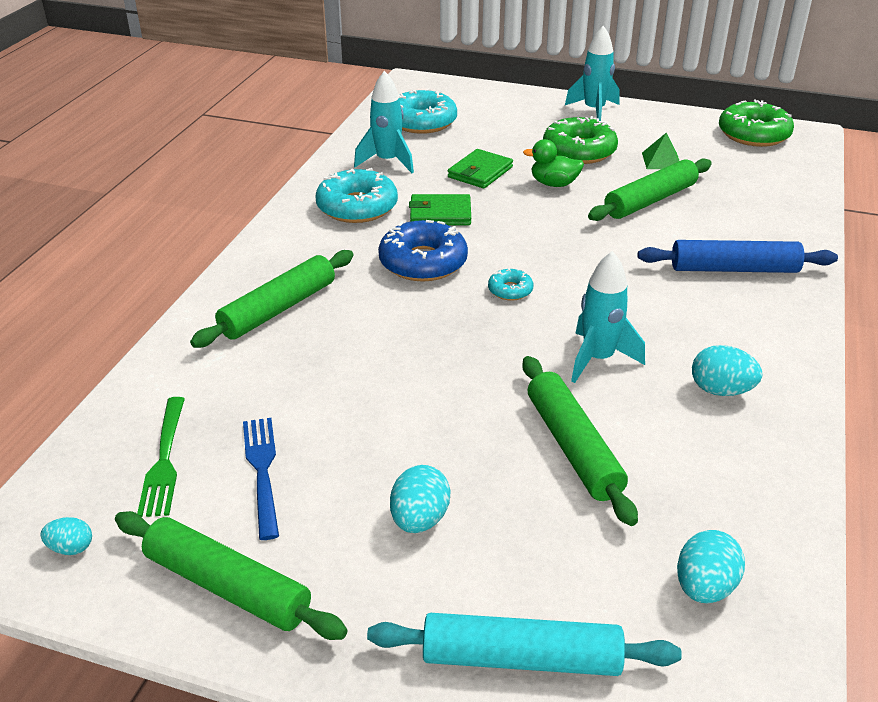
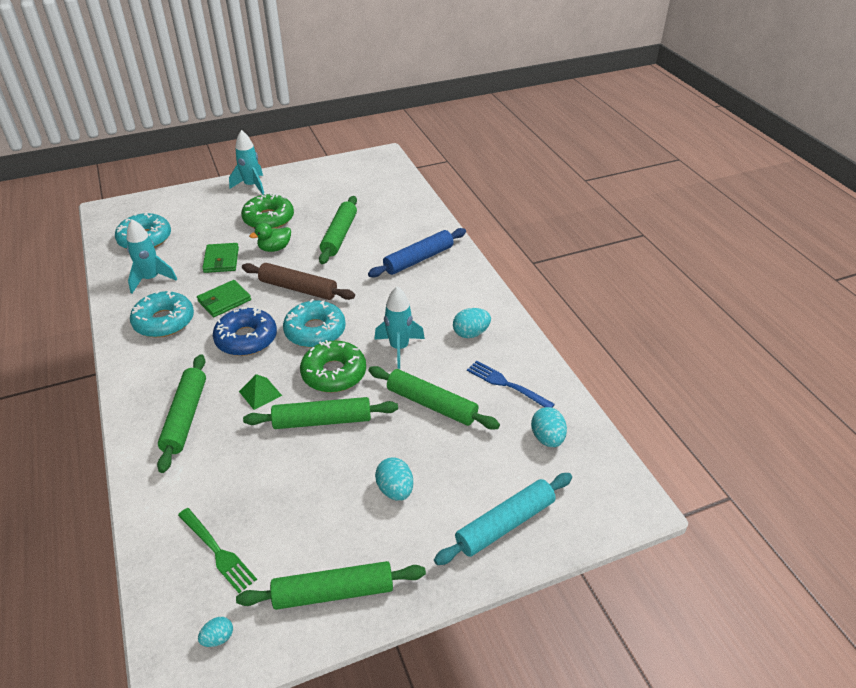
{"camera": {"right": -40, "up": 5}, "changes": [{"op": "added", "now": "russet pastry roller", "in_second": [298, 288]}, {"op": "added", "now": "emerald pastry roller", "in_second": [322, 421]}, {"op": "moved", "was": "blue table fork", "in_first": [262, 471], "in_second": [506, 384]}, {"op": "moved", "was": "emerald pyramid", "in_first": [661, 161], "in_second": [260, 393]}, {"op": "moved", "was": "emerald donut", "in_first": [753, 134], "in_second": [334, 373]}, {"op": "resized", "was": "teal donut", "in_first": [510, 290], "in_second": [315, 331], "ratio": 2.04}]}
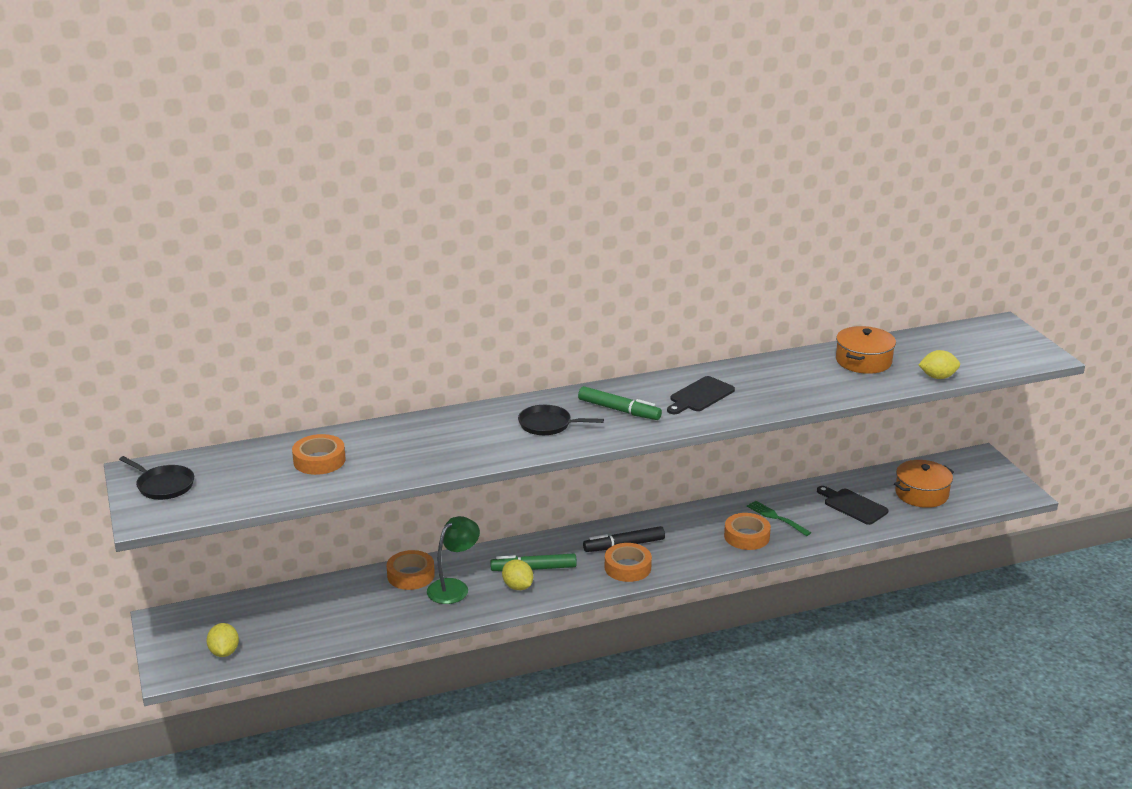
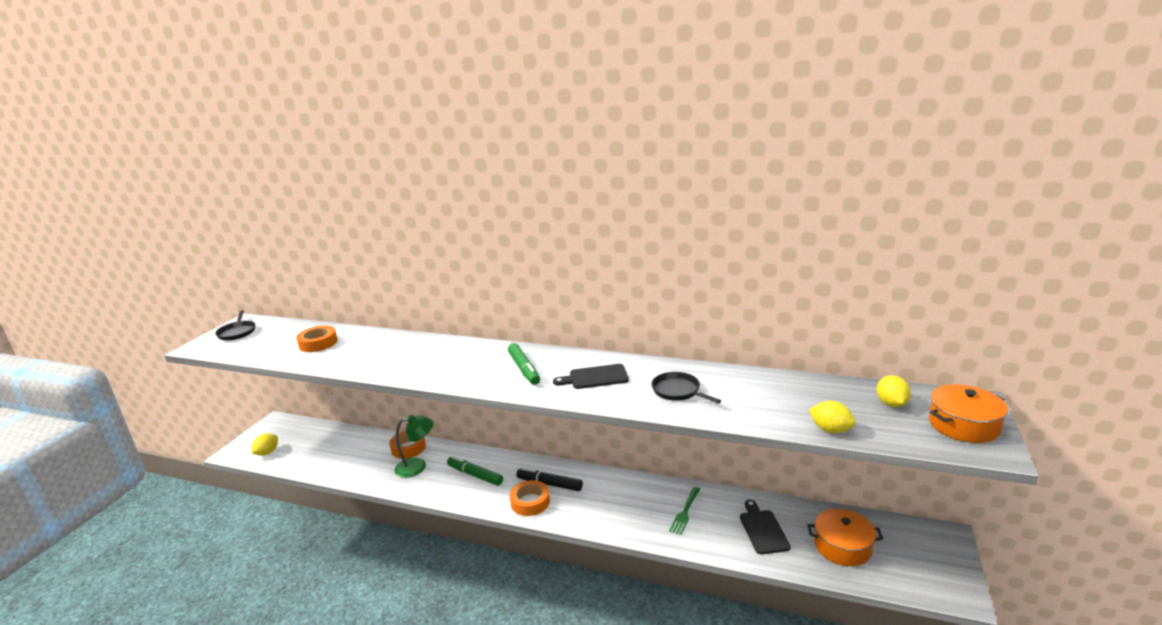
{"camera": {"right": 40, "up": -5}, "changes": [{"op": "removed", "was": "orange roll of tape", "in_first": [746, 536]}, {"op": "moved", "was": "golden toy lemon", "in_first": [518, 587], "in_second": [891, 404]}, {"op": "moved", "was": "jet-black skillet", "in_first": [548, 424], "in_second": [678, 391]}, {"op": "moved", "was": "orange stockpot", "in_first": [863, 361], "in_second": [963, 425]}, {"op": "turned", "was": "emerald table fork", "in_first": [777, 518], "in_second": [685, 512], "clockwise": -150}]}
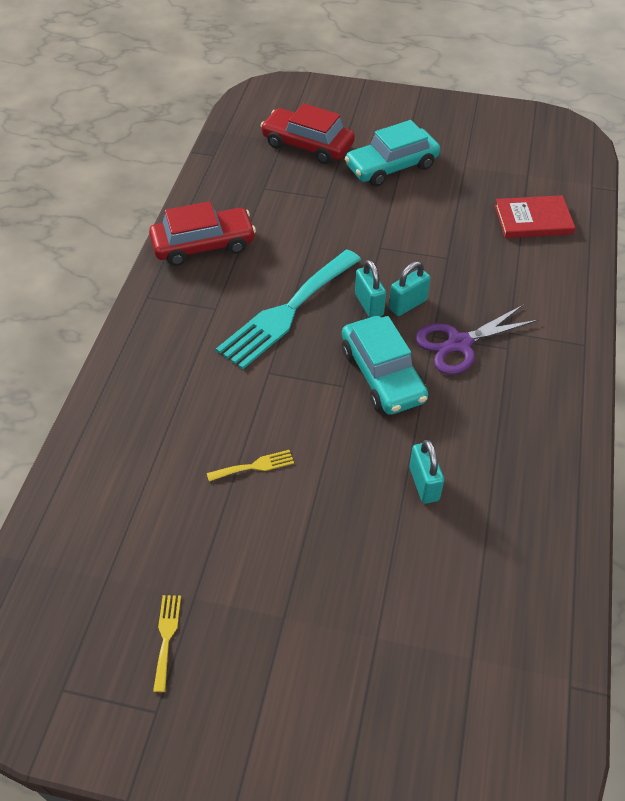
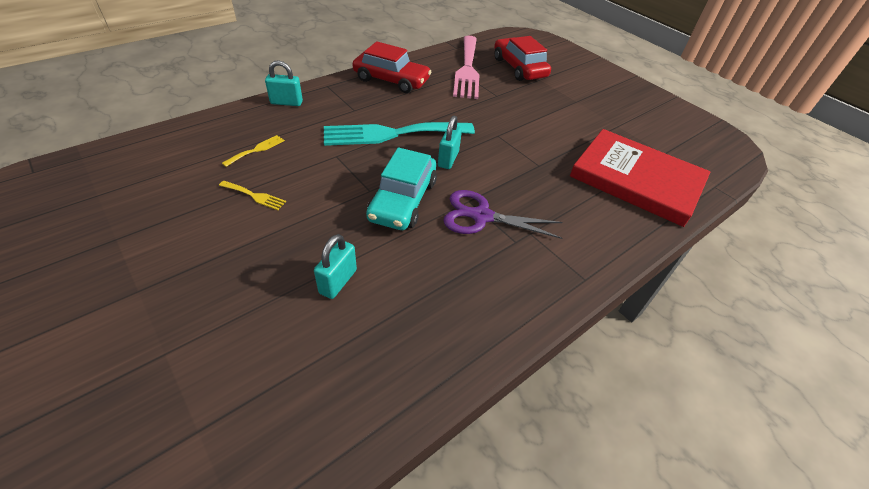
{"camera": {"right": 35, "up": -5}, "changes": [{"op": "removed", "was": "teal automobile", "in_first": [391, 166]}, {"op": "added", "now": "pink table fork", "in_second": [467, 69]}, {"op": "moved", "was": "golden table fork", "in_first": [166, 637], "in_second": [256, 150]}, {"op": "moved", "was": "teal lock", "in_first": [407, 304], "in_second": [286, 102]}, {"op": "resized", "was": "scarlet book", "in_first": [533, 220], "in_second": [636, 179], "ratio": 1.78}]}
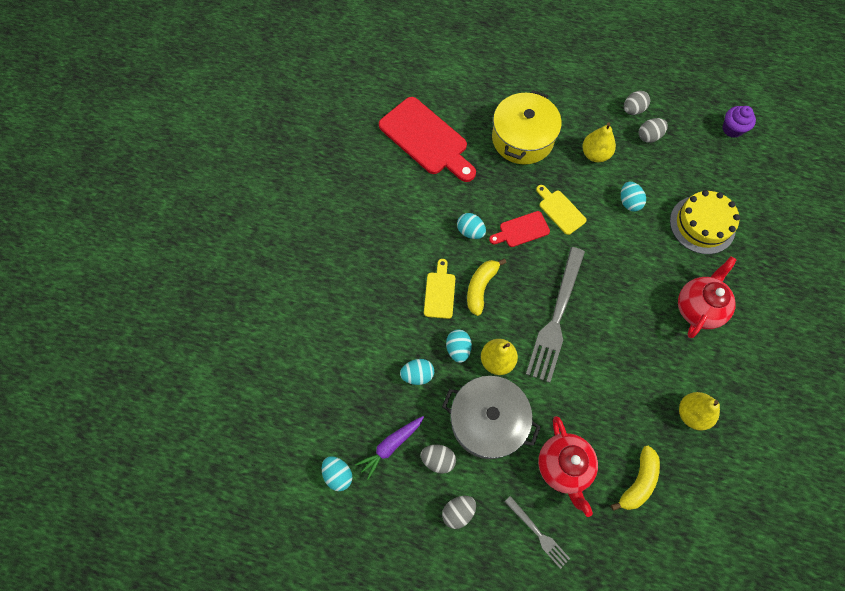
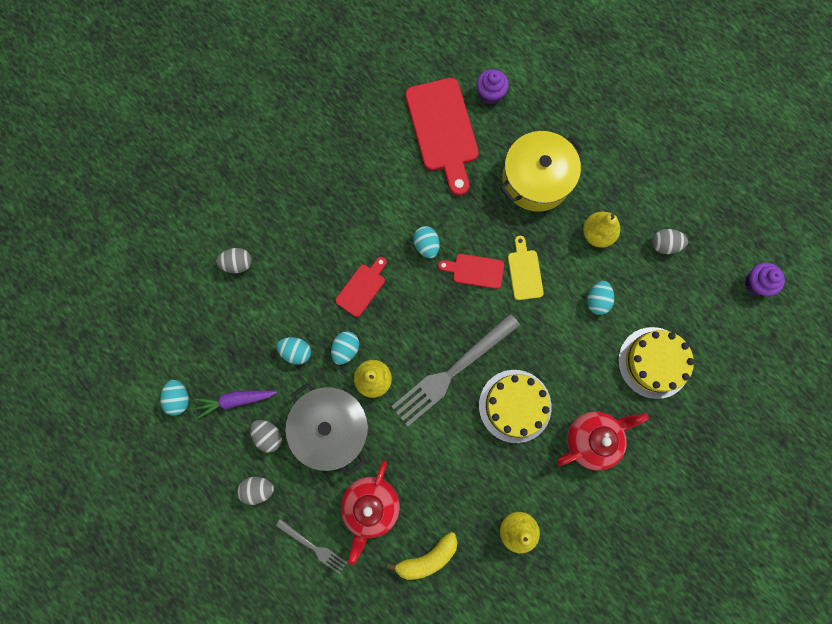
{"camera": {"right": 30, "up": 10}, "changes": [{"op": "removed", "was": "golden toy banana", "in_first": [481, 287]}, {"op": "added", "now": "violet cupcake", "in_second": [490, 94]}, {"op": "added", "now": "golden cake", "in_second": [515, 406]}, {"op": "moved", "was": "grey toy egg", "in_first": [633, 110], "in_second": [238, 264]}, {"op": "recoloured", "was": "golden chopping board", "now": "scarlet chopping board", "in_first": [439, 292], "in_second": [362, 288]}, {"op": "turned", "was": "grey table fork", "in_first": [538, 533], "in_second": [313, 546], "clockwise": -45}]}
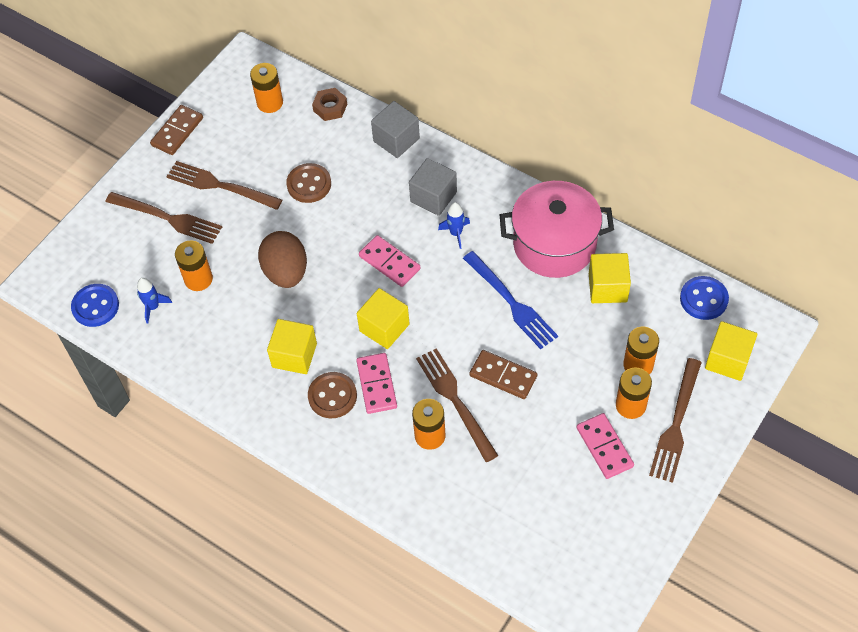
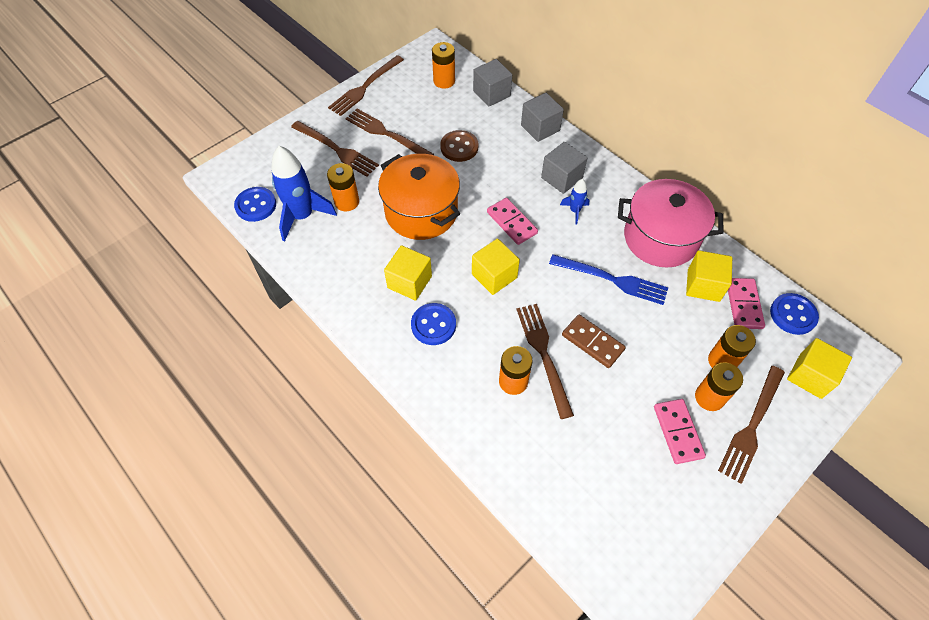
{"camera": {"right": 10, "up": 0}, "changes": [{"op": "moved", "was": "pink domino", "in_first": [377, 384], "in_second": [743, 305]}, {"op": "replaced", "was": "russet domino", "now": "russet table fork", "in_first": [177, 131], "in_second": [364, 88]}, {"op": "replaced", "was": "russet toy egg", "now": "orange stockpot", "in_first": [286, 272], "in_second": [421, 212]}, {"op": "replaced", "was": "russet hex nut", "now": "grey solid cube", "in_first": [330, 107], "in_second": [491, 93]}, {"op": "recoloured", "was": "russet button", "now": "blue button", "in_first": [332, 396], "in_second": [433, 325]}, {"op": "turned", "was": "blue table fork", "in_first": [512, 303], "in_second": [613, 280], "clockwise": -45}, {"op": "resized", "was": "blue toy rocket", "in_first": [153, 307], "in_second": [302, 216], "ratio": 2.04}]}
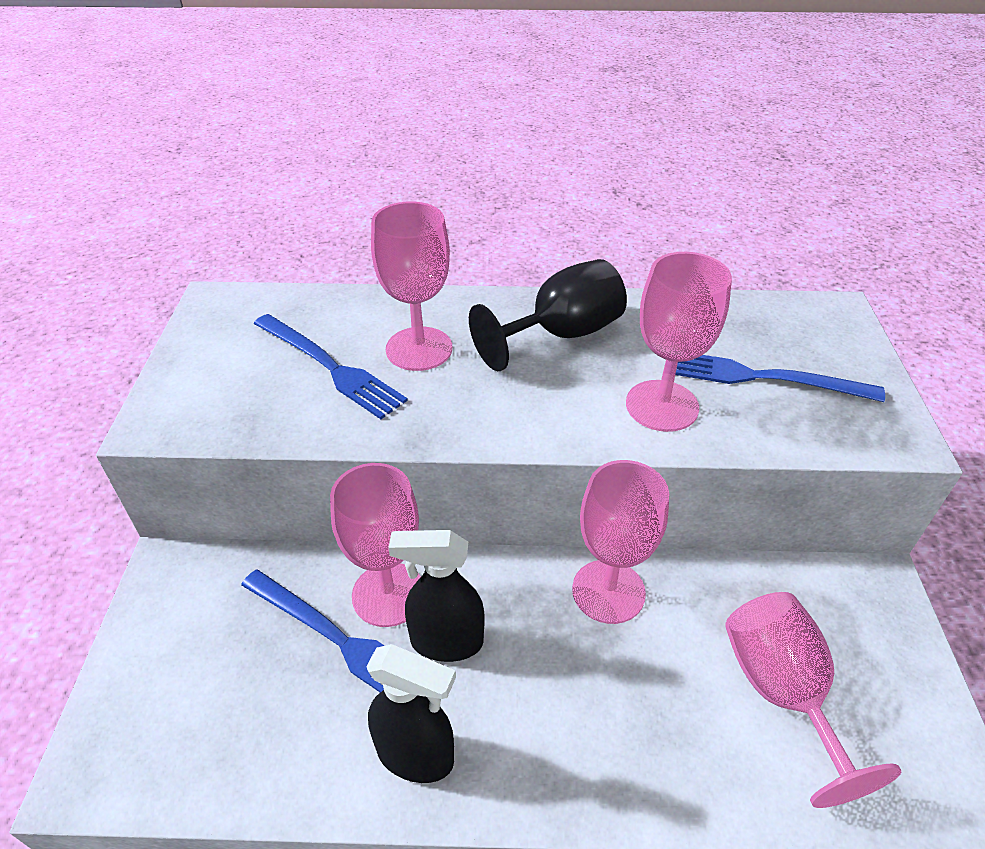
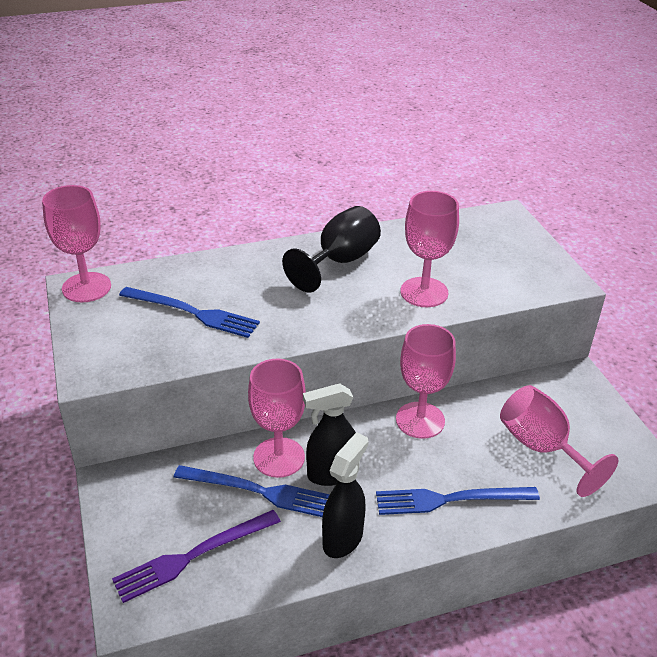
{"camera": {"right": -20, "up": -5}, "changes": [{"op": "added", "now": "violet table fork", "in_second": [193, 556]}, {"op": "moved", "was": "pink chalice", "in_first": [419, 349], "in_second": [86, 287]}, {"op": "moved", "was": "blue table fork", "in_first": [761, 377], "in_second": [450, 499]}, {"op": "turned", "was": "jet-black spray cleaner", "in_first": [416, 755], "in_second": [343, 538], "clockwise": -60}]}
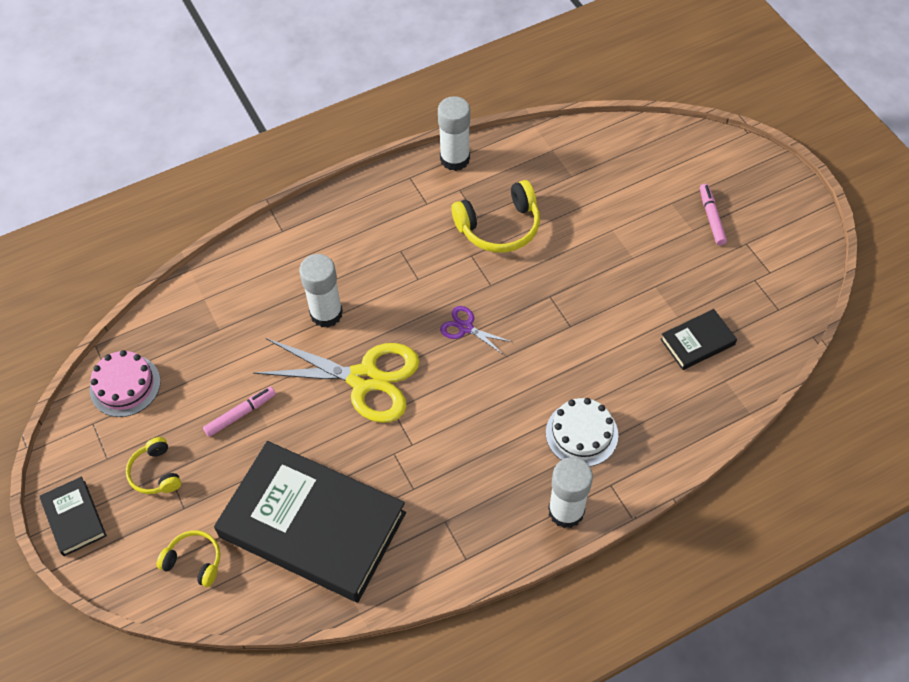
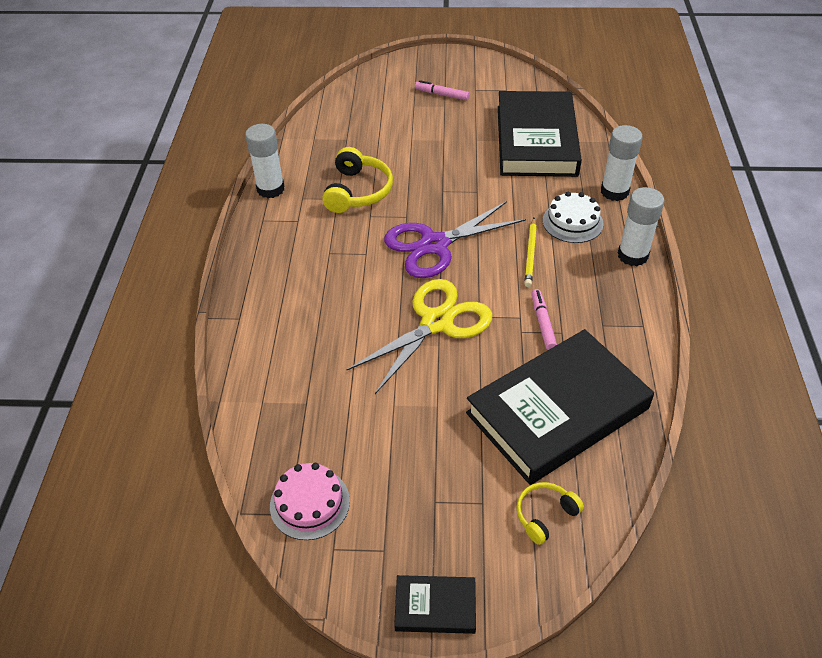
{"camera": {"right": -60, "up": -10}, "changes": [{"op": "removed", "was": "golden headphones", "in_first": [155, 473]}, {"op": "added", "now": "golden wooden pencil", "in_second": [530, 254]}, {"op": "moved", "was": "pink marker pen", "in_first": [240, 414], "in_second": [543, 323]}, {"op": "moved", "was": "snow-white glue", "in_first": [326, 313], "in_second": [614, 192]}, {"op": "resized", "was": "violet scissors", "in_first": [466, 327], "in_second": [434, 245], "ratio": 2.2}, {"op": "resized", "was": "jet-black book", "in_first": [697, 342], "in_second": [536, 140], "ratio": 2.31}]}
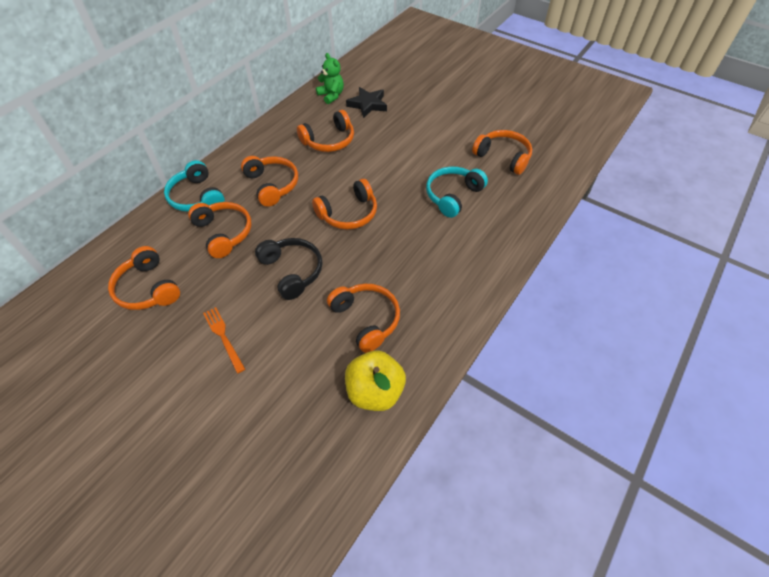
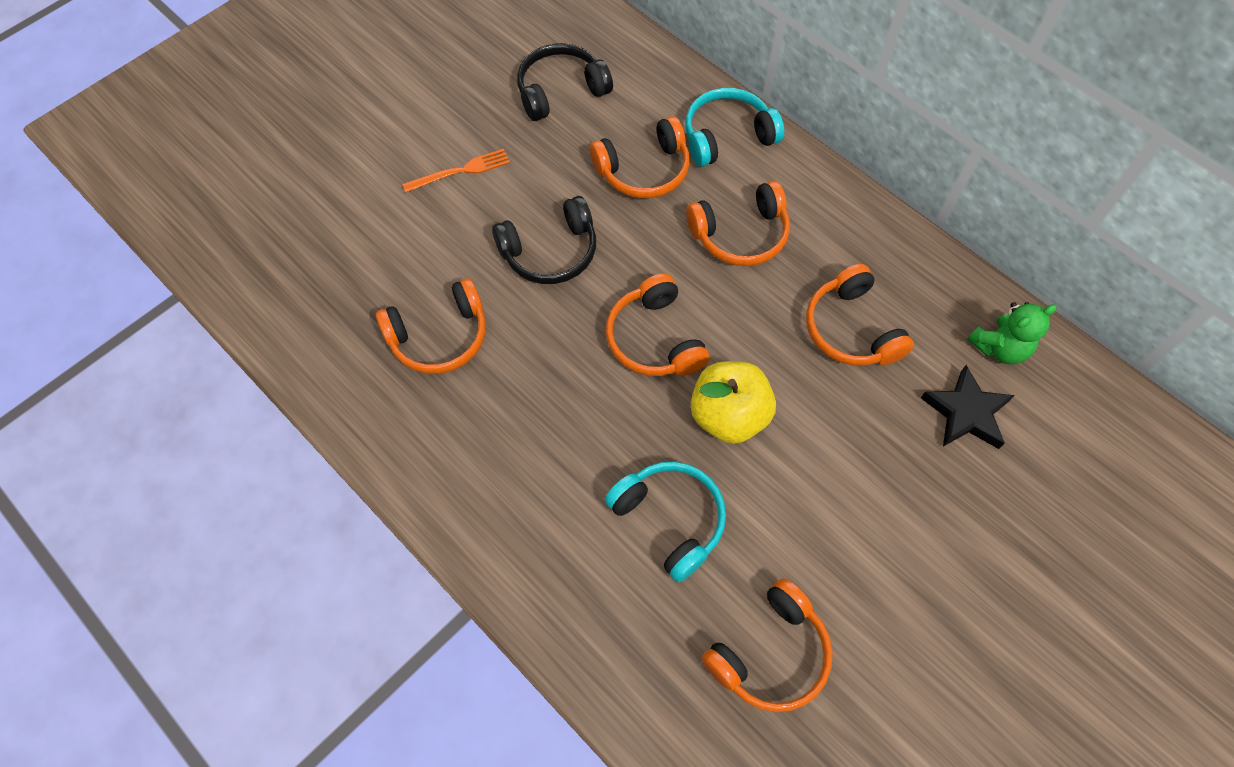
{"camera": {"right": 100, "up": 10}, "changes": [{"op": "moved", "was": "golden apple fruit", "in_first": [375, 391], "in_second": [728, 415]}, {"op": "recoloured", "was": "orange headphones", "now": "jet-black headphones", "in_first": [148, 288], "in_second": [561, 91]}]}
